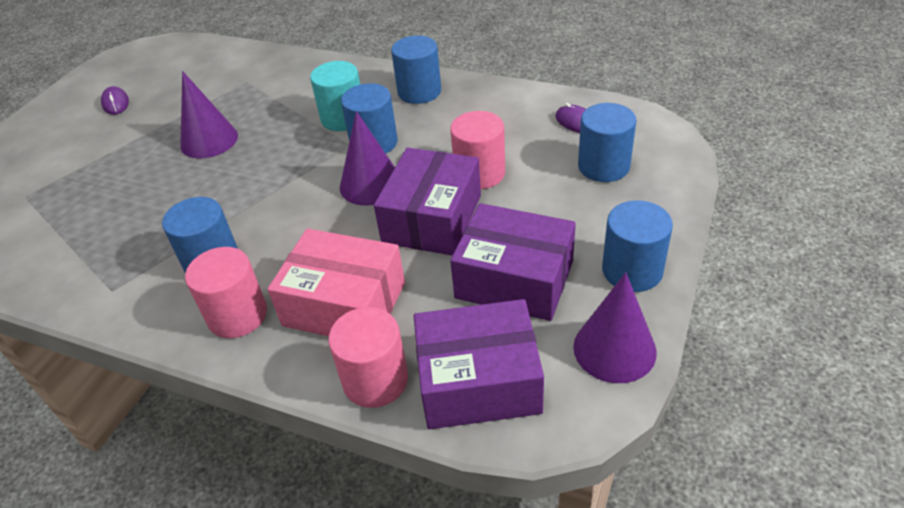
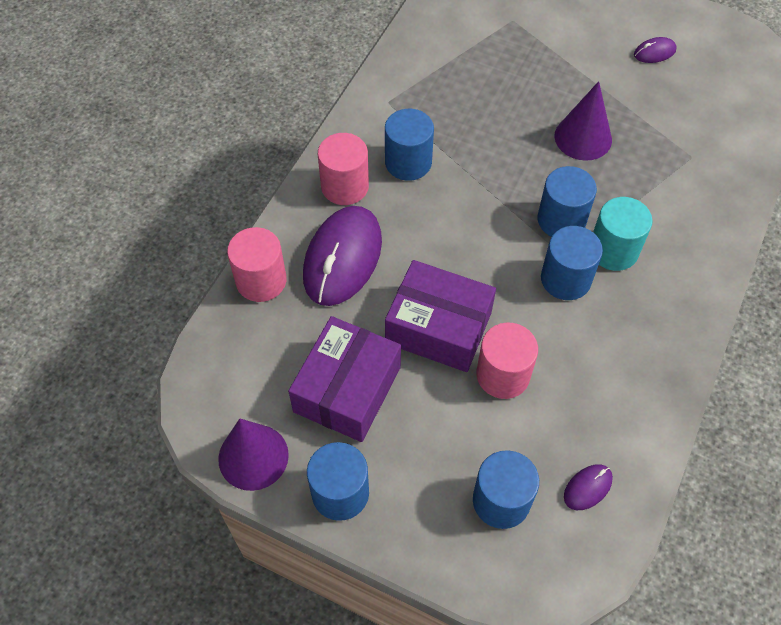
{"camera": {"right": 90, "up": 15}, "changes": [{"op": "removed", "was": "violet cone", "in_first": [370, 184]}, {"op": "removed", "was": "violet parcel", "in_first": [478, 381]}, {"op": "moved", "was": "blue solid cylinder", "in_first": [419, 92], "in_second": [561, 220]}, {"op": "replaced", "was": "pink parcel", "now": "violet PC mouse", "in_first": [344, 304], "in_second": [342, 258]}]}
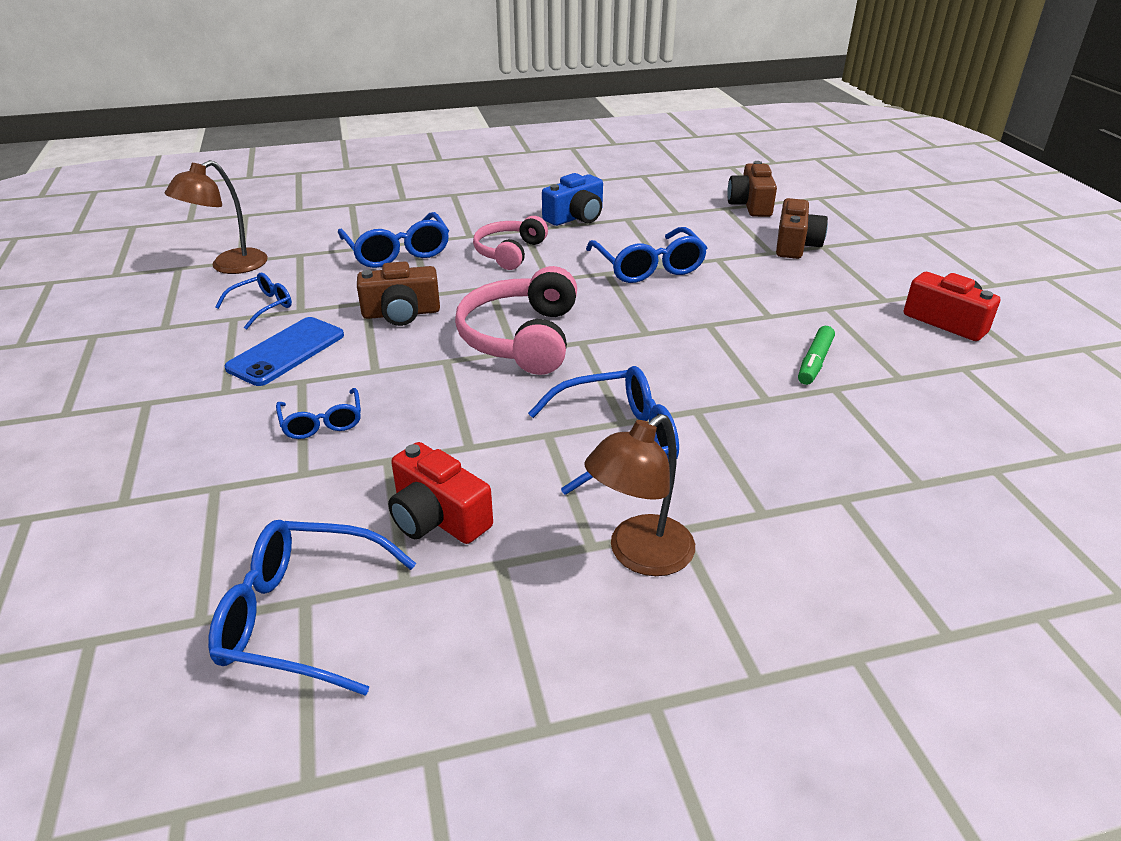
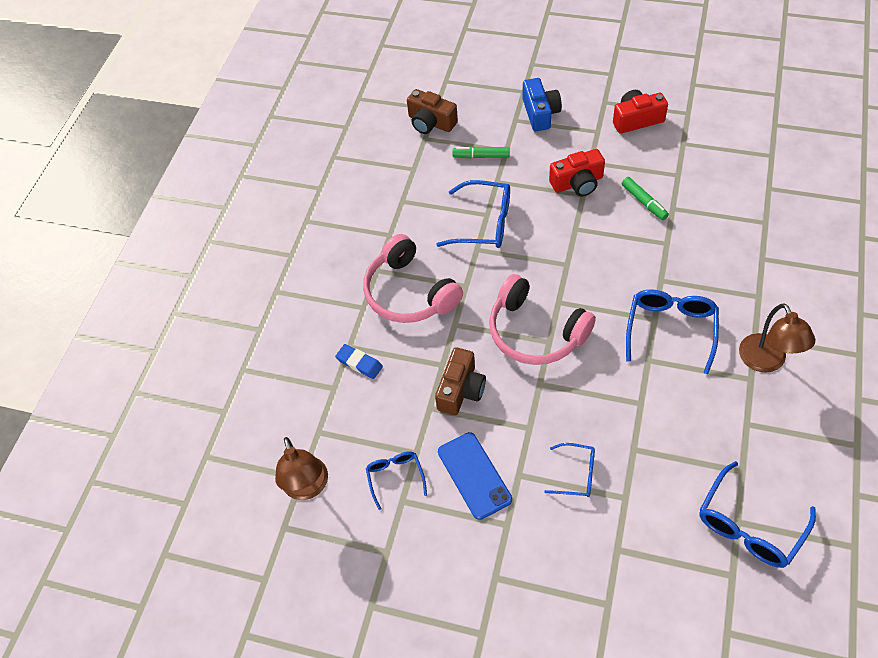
{"camera": {"right": -55, "up": 20}, "changes": [{"op": "removed", "was": "russet camera", "in_first": [795, 245]}, {"op": "added", "now": "emerald marker pen", "in_second": [481, 156]}, {"op": "moved", "was": "scarlet camera", "in_first": [437, 517], "in_second": [577, 183]}, {"op": "moved", "was": "blue camera", "in_first": [576, 217], "in_second": [540, 113]}, {"op": "replaced", "was": "blue eyeglasses", "now": "blue gum eraser", "in_first": [397, 251], "in_second": [359, 363]}, {"op": "resized", "was": "pink headphones", "in_first": [509, 252], "in_second": [409, 293], "ratio": 1.52}]}
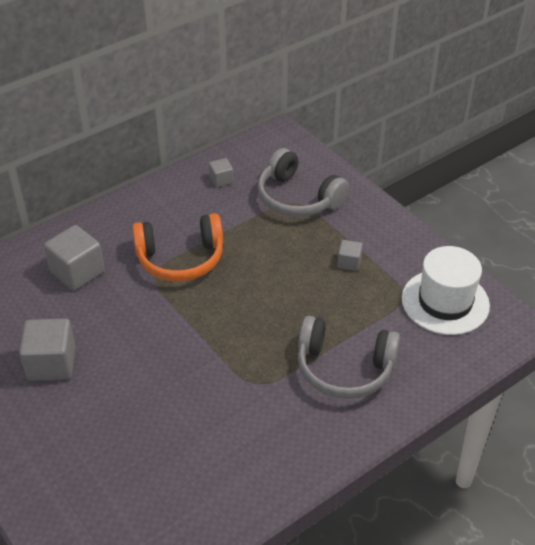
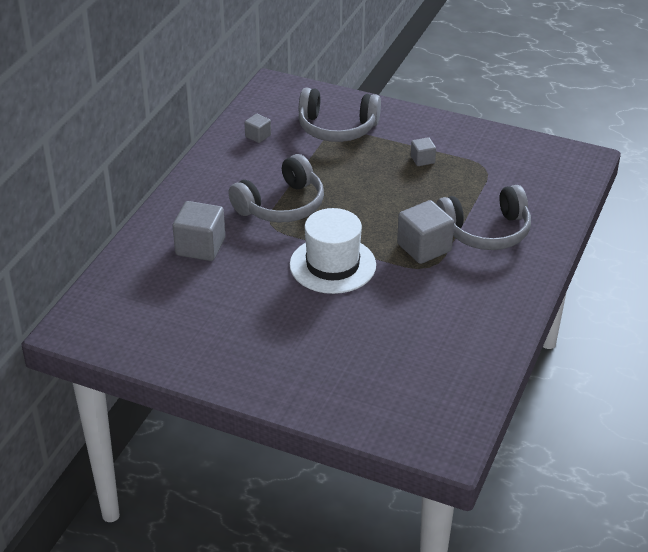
{"camera": {"right": -30, "up": -5}, "changes": [{"op": "moved", "was": "grey solid cube", "in_first": [51, 363], "in_second": [424, 247]}, {"op": "moved", "was": "snow-white top hat", "in_first": [445, 302], "in_second": [332, 265]}, {"op": "recoloured", "was": "orange headphones", "now": "grey headphones", "in_first": [180, 258], "in_second": [281, 205]}]}
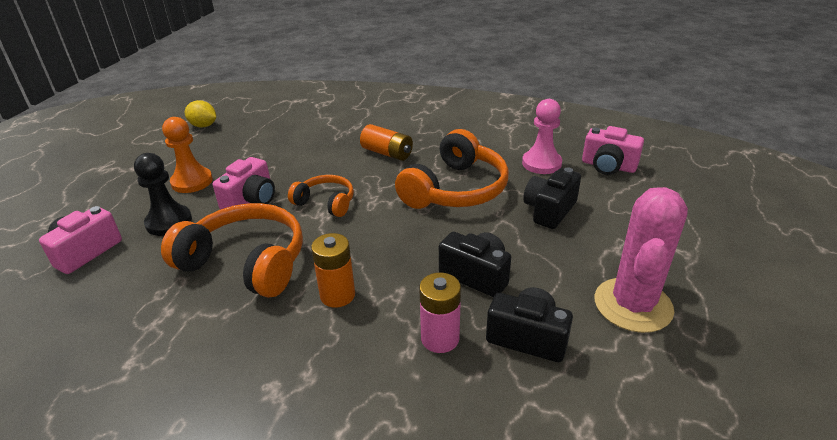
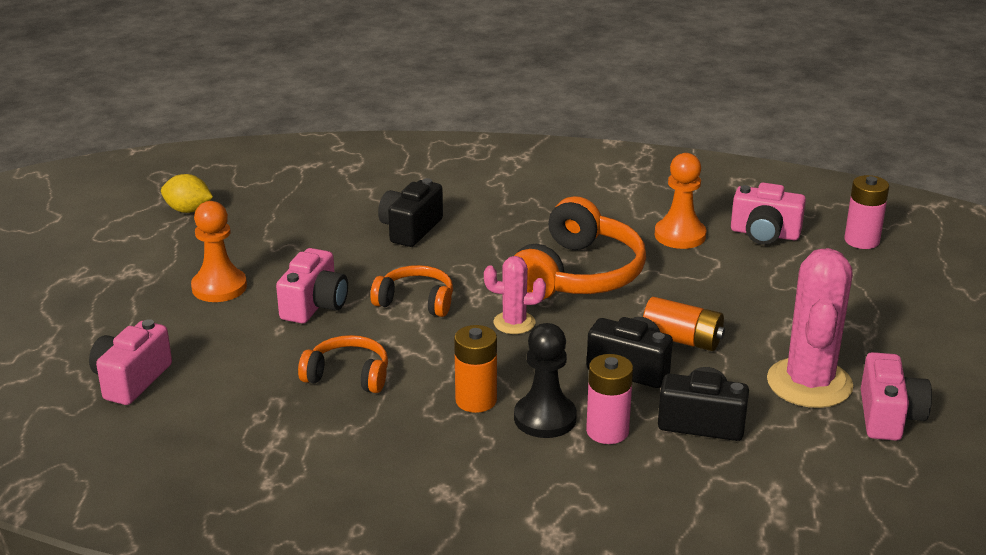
{"camera": {"right": -10, "up": -5}, "changes": [{"op": "added", "now": "pink cactus", "in_second": [514, 323]}, {"op": "added", "now": "pink power cell", "in_second": [861, 240]}, {"op": "added", "now": "pink camera", "in_second": [889, 416]}, {"op": "moved", "was": "jet-black chess pawn", "in_first": [169, 222], "in_second": [545, 418]}, {"op": "moved", "was": "orange power cell", "in_first": [387, 153], "in_second": [682, 339]}, {"op": "moved", "was": "jet-black camera", "in_first": [549, 210], "in_second": [410, 229]}, {"op": "recoloured", "was": "pink chess pawn", "now": "orange chess pawn", "in_first": [541, 163], "in_second": [680, 235]}, {"op": "resized", "was": "orange headphones", "in_first": [246, 262], "in_second": [348, 375], "ratio": 0.55}]}
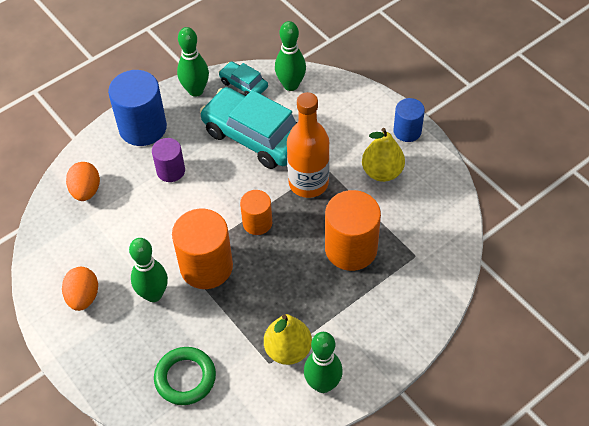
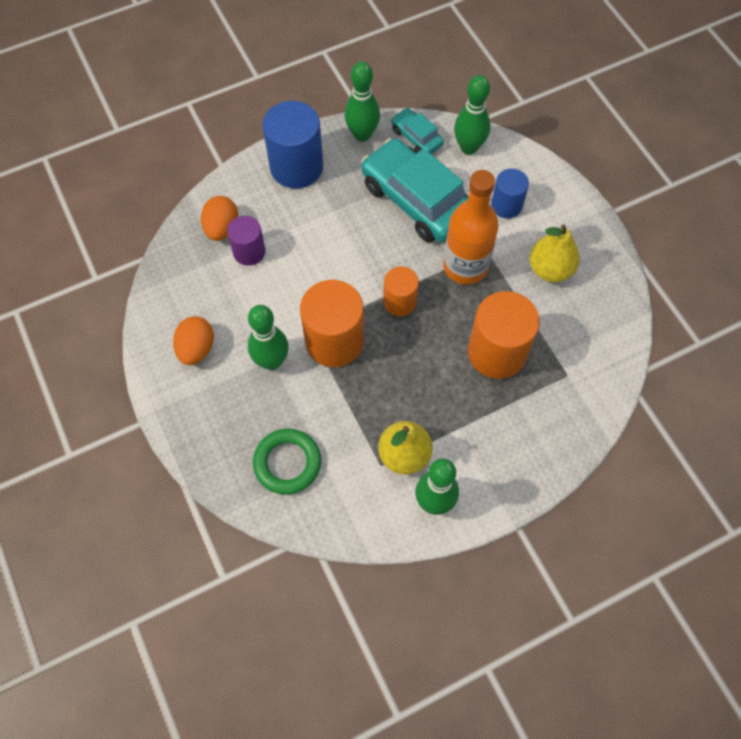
{"camera": {"right": 10, "up": 10}, "changes": [{"op": "moved", "was": "violet solid cylinder", "in_first": [171, 171], "in_second": [249, 252]}, {"op": "moved", "was": "blue solid cylinder", "in_first": [407, 131], "in_second": [506, 205]}]}
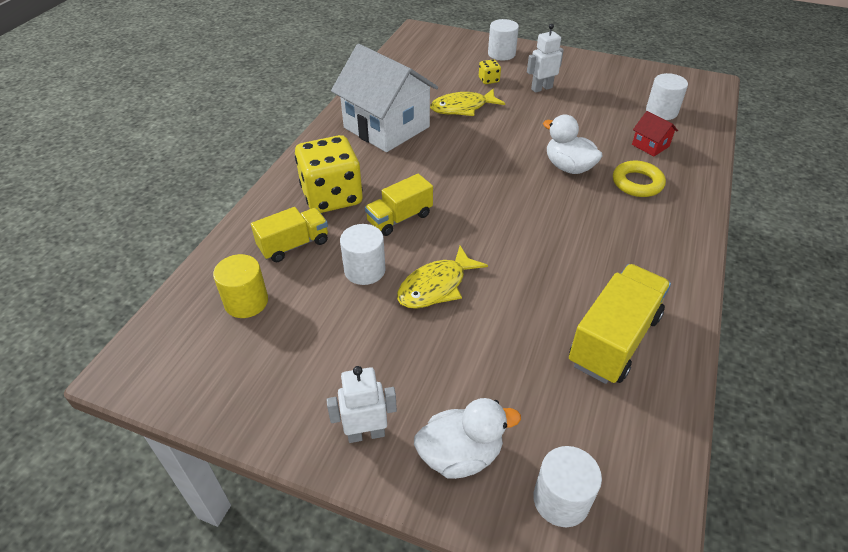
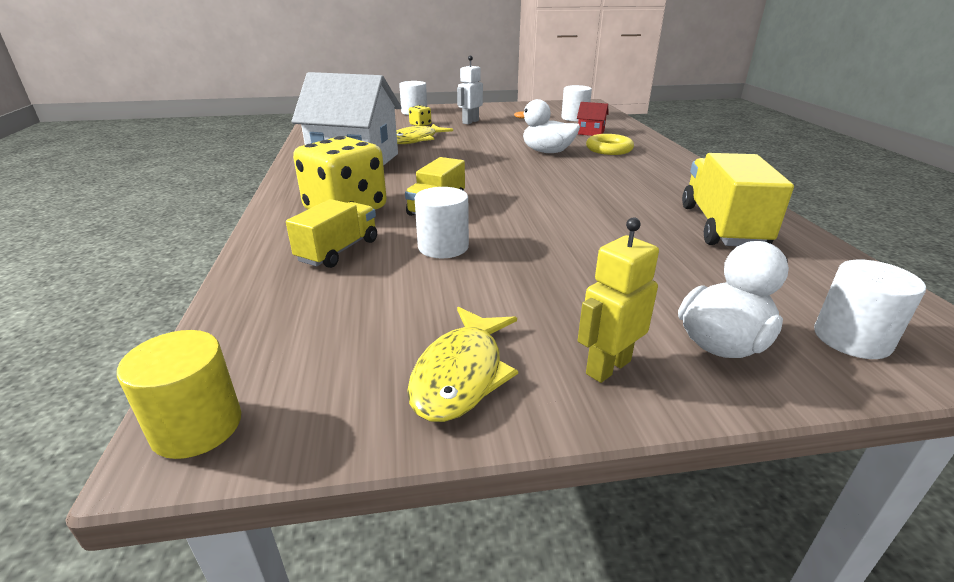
{"camera": {"right": -30, "up": -15}, "changes": [{"op": "moved", "was": "golden solid cylinder", "in_first": [246, 302], "in_second": [197, 426]}, {"op": "moved", "was": "golden toy fish", "in_first": [436, 286], "in_second": [461, 374]}, {"op": "recoloured", "was": "snow-white toy robot", "now": "golden toy robot", "in_first": [366, 433], "in_second": [607, 367]}]}
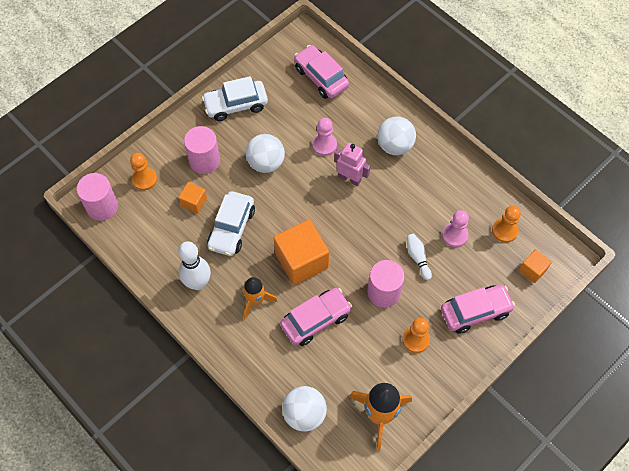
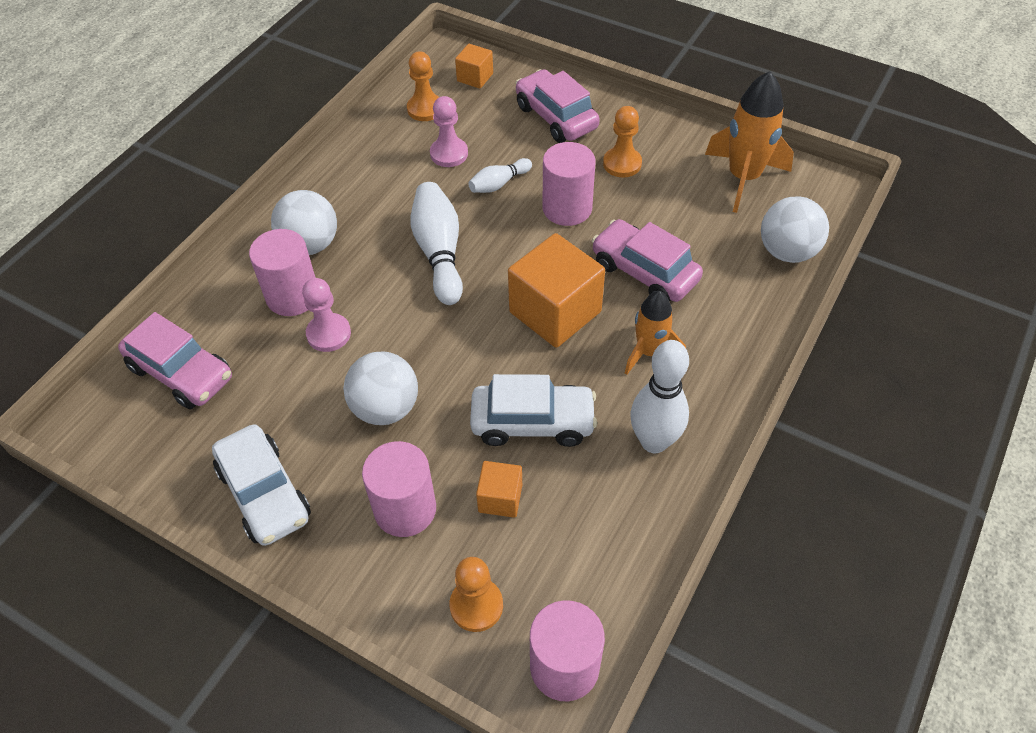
{"camera": {"right": -105, "up": -10}, "changes": [{"op": "removed", "was": "pink toy robot", "in_first": [350, 179]}, {"op": "added", "now": "pink solid cylinder", "in_second": [292, 296]}, {"op": "added", "now": "snow-white skittle", "in_second": [439, 253]}, {"op": "turned", "was": "pink automobile", "in_first": [321, 77], "in_second": [181, 373], "clockwise": -90}]}
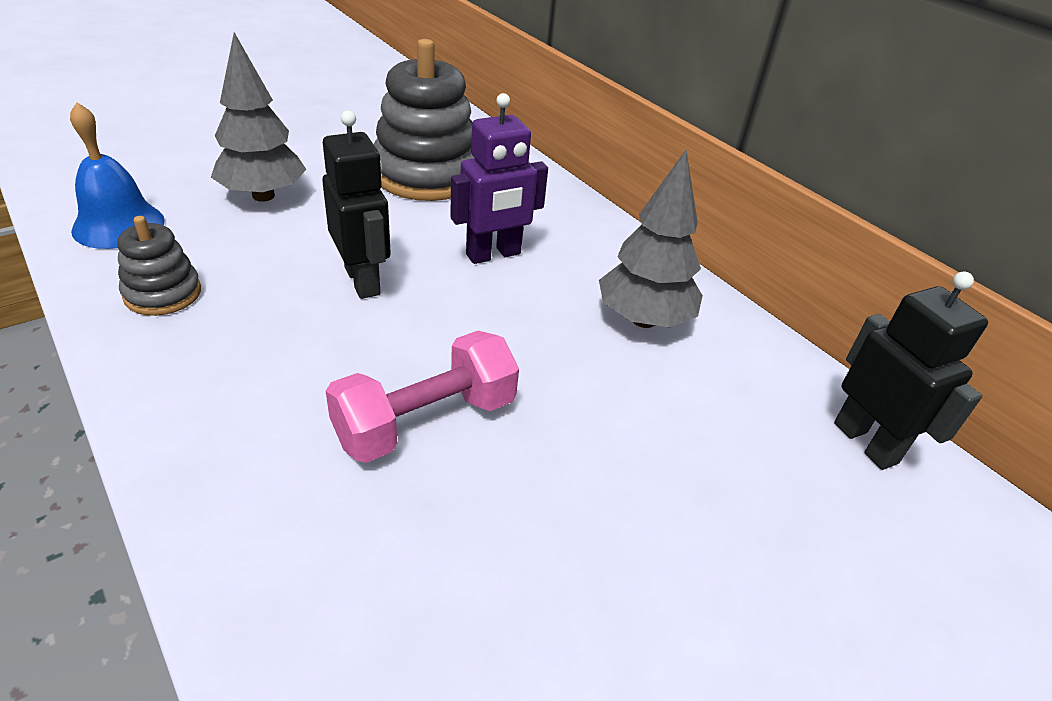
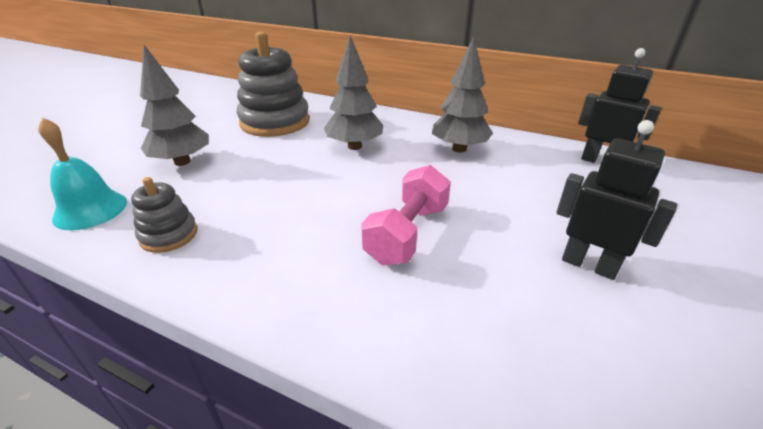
{"camera": {"right": -25, "up": -5}, "changes": [{"op": "moved", "was": "jet-black toy robot", "in_first": [363, 281], "in_second": [589, 264]}, {"op": "replaced", "was": "violet toy robot", "now": "grey tree", "in_first": [493, 255], "in_second": [354, 146]}, {"op": "recoloured", "was": "blue school bell", "now": "teal school bell", "in_first": [118, 225], "in_second": [90, 210]}]}
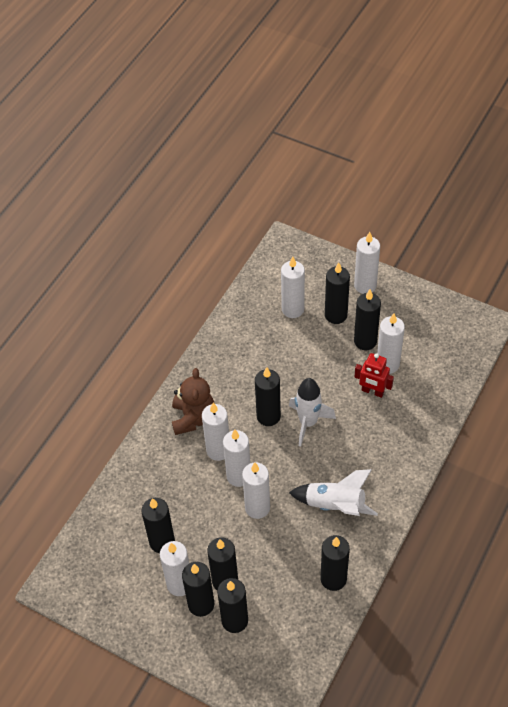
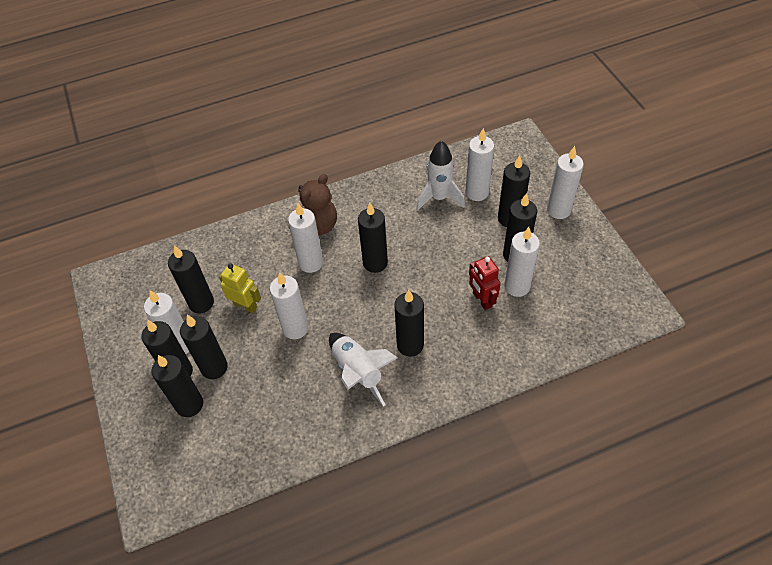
{"camera": {"right": 40, "up": 0}, "changes": [{"op": "removed", "was": "snow-white pillar candle", "in_first": [238, 476]}, {"op": "added", "now": "golden toy robot", "in_second": [245, 305]}, {"op": "moved", "was": "snow-white toy rocket", "in_first": [308, 422], "in_second": [439, 198]}, {"op": "moved", "was": "jet-black pillar candle", "in_first": [333, 579], "in_second": [410, 345]}]}
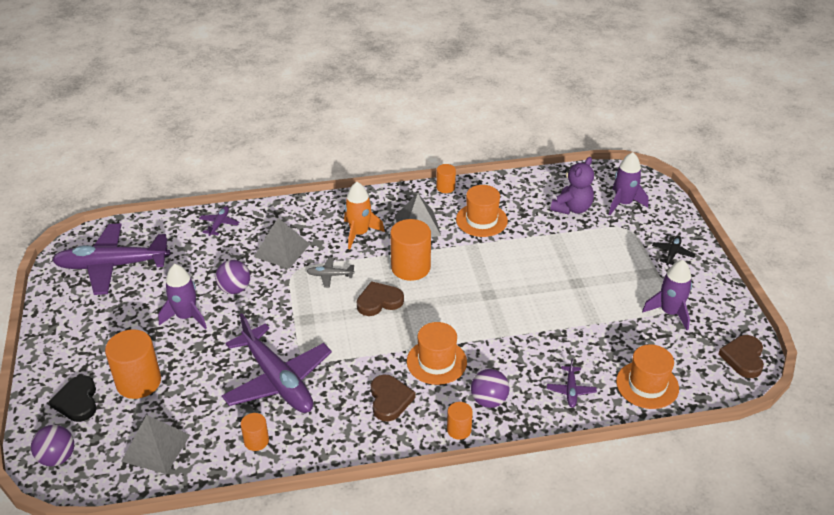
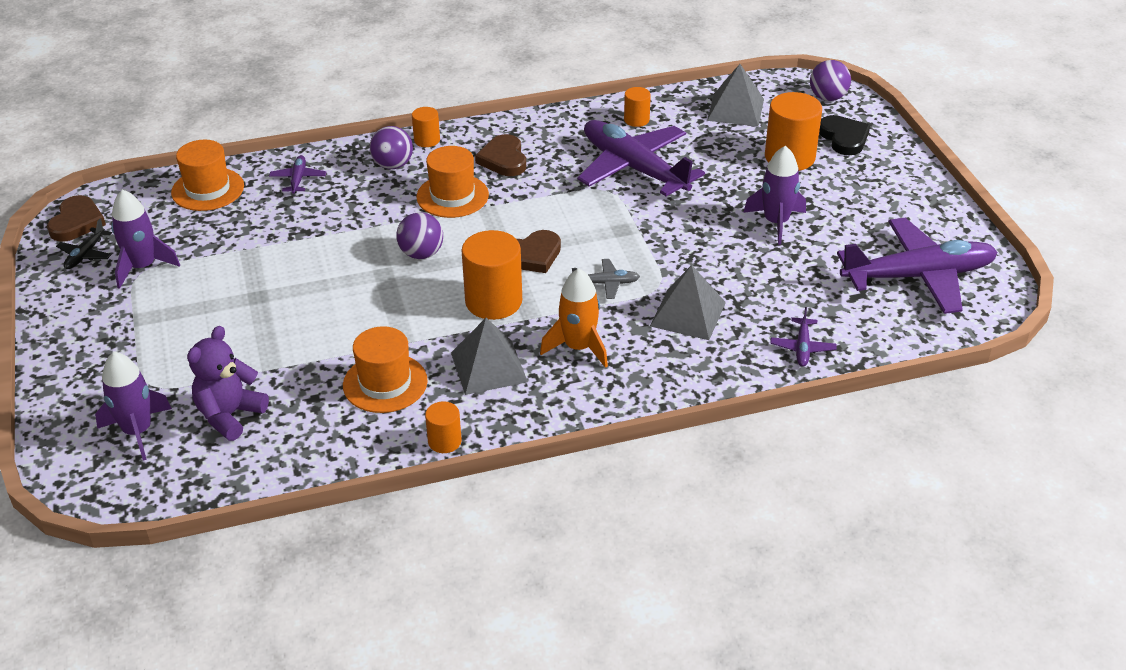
{"camera": {"right": 175, "up": 0}, "changes": [{"op": "moved", "was": "violet play ball", "in_first": [235, 289], "in_second": [421, 254]}, {"op": "moved", "was": "jet-black plane", "in_first": [672, 254], "in_second": [85, 254]}]}
